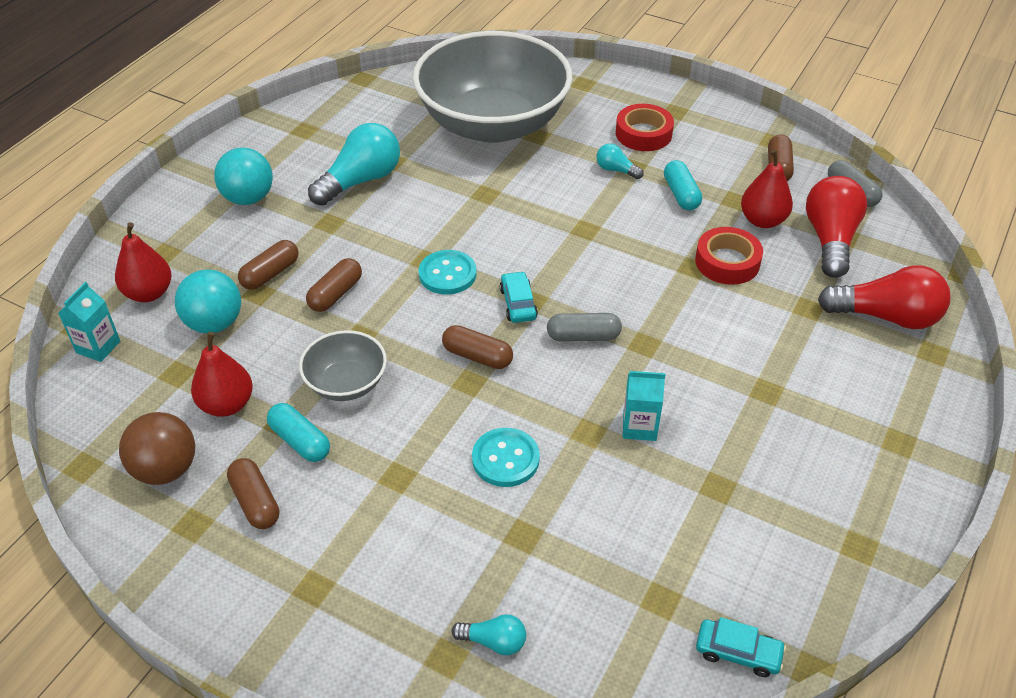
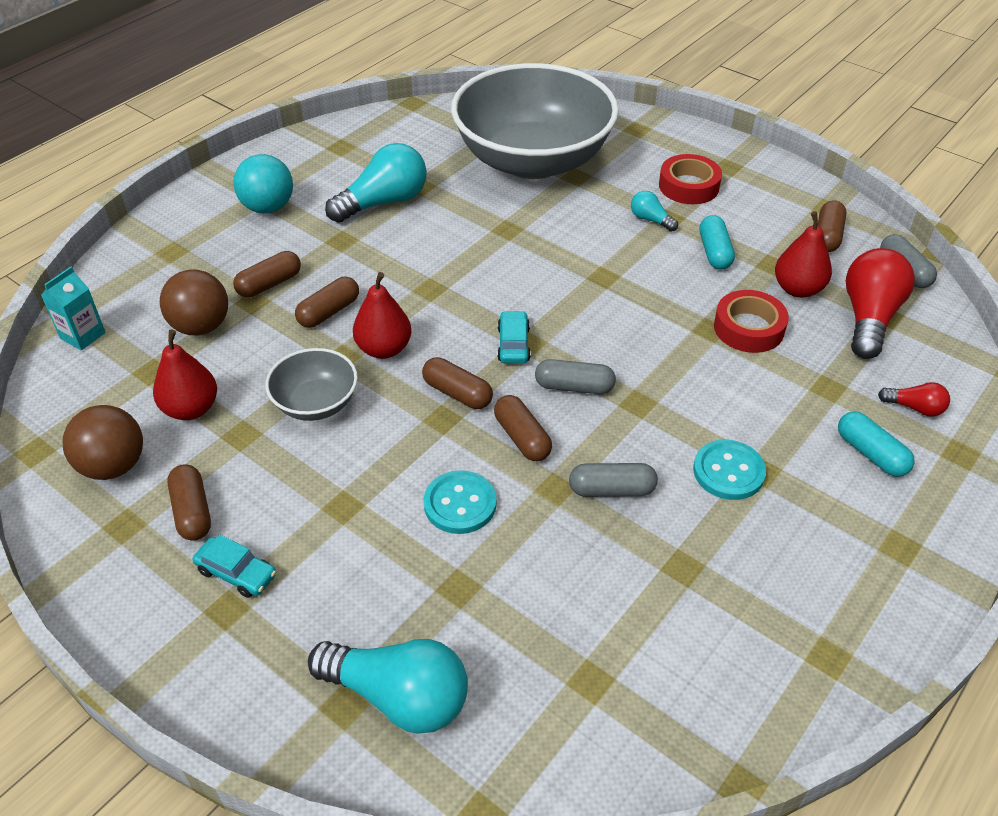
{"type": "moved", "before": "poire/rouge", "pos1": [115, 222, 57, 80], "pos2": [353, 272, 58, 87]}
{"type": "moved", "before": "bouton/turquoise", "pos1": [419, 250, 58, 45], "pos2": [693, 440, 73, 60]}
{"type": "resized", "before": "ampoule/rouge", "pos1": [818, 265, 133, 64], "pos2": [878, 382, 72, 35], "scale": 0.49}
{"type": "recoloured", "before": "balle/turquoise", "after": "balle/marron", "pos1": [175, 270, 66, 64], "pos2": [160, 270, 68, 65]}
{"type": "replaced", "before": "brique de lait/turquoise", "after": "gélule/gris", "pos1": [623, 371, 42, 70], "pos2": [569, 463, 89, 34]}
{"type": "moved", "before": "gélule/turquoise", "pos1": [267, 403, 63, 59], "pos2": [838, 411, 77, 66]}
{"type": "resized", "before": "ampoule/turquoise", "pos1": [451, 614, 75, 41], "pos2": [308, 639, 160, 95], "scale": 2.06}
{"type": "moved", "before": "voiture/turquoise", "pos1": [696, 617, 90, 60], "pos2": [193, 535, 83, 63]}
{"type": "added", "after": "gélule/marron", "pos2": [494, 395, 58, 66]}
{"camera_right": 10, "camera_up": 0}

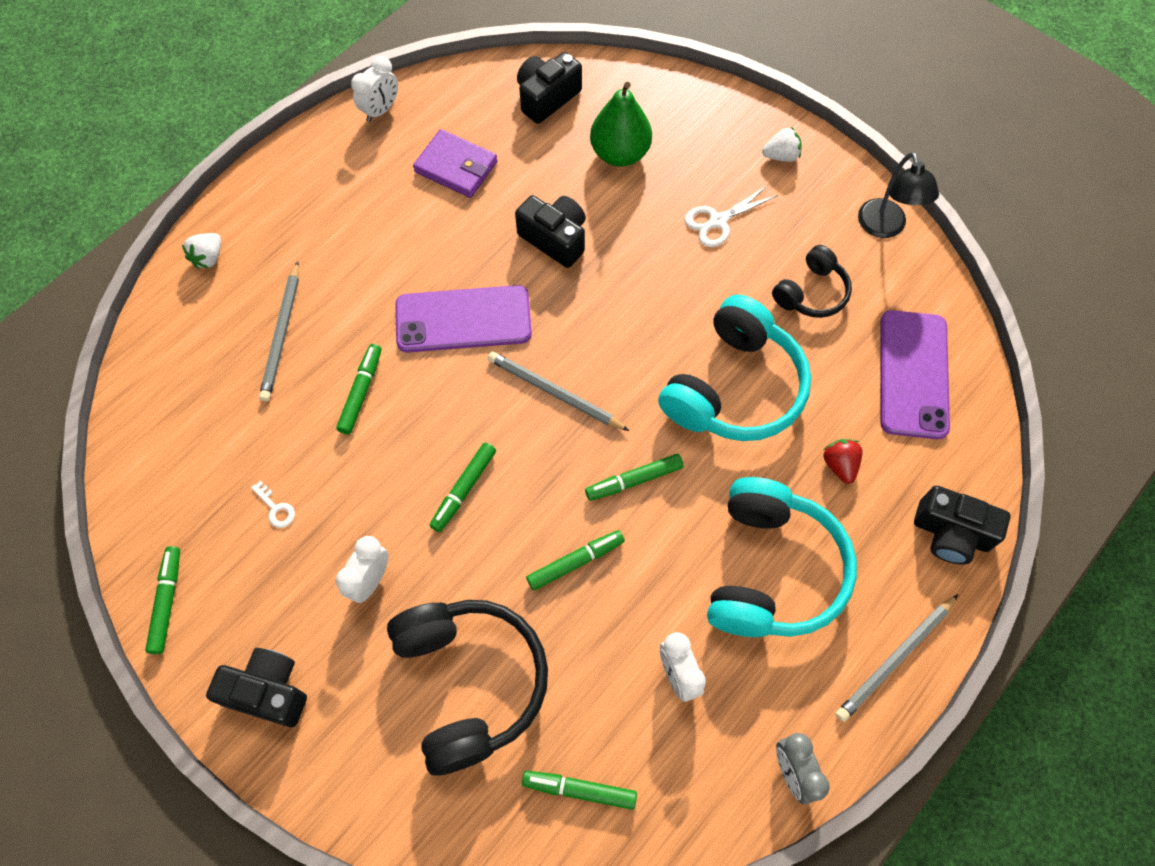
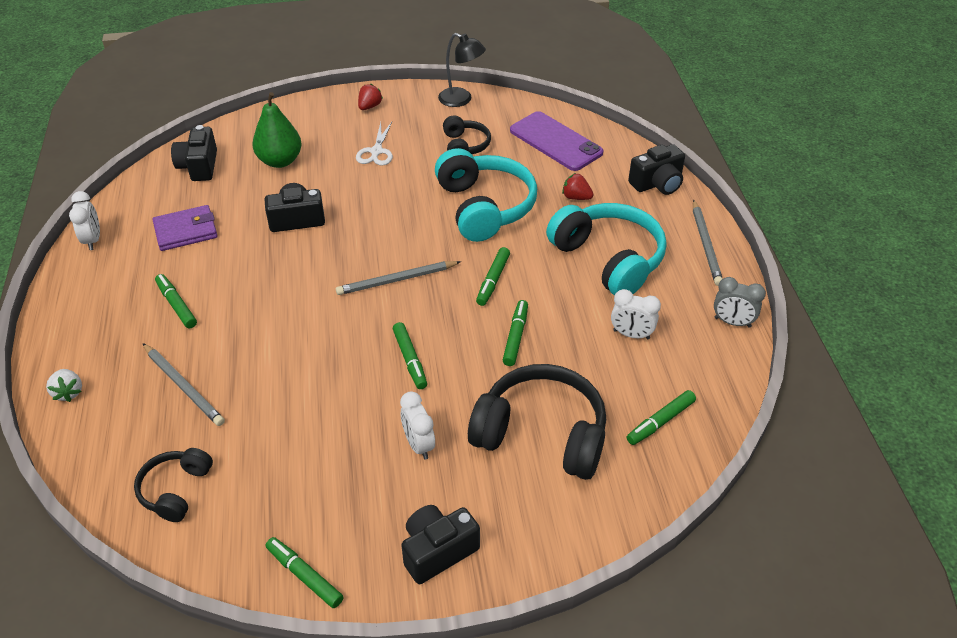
{"type": "recoloured", "before": "fraise/blanc", "after": "fraise/rouge", "pos1": [762, 127, 39, 35], "pos2": [358, 84, 25, 26]}
{"type": "removed", "before": "téléphone/violet", "pos1": [395, 285, 137, 68]}
{"type": "moved", "before": "feutre/vert", "pos1": [336, 344, 45, 90], "pos2": [155, 274, 42, 54]}
{"type": "removed", "before": "clé/blanc", "pos1": [251, 481, 44, 47]}
{"type": "added", "after": "casque audio/noir", "pos2": [134, 448, 79, 74]}
{"camera_right": -50, "camera_up": -20}

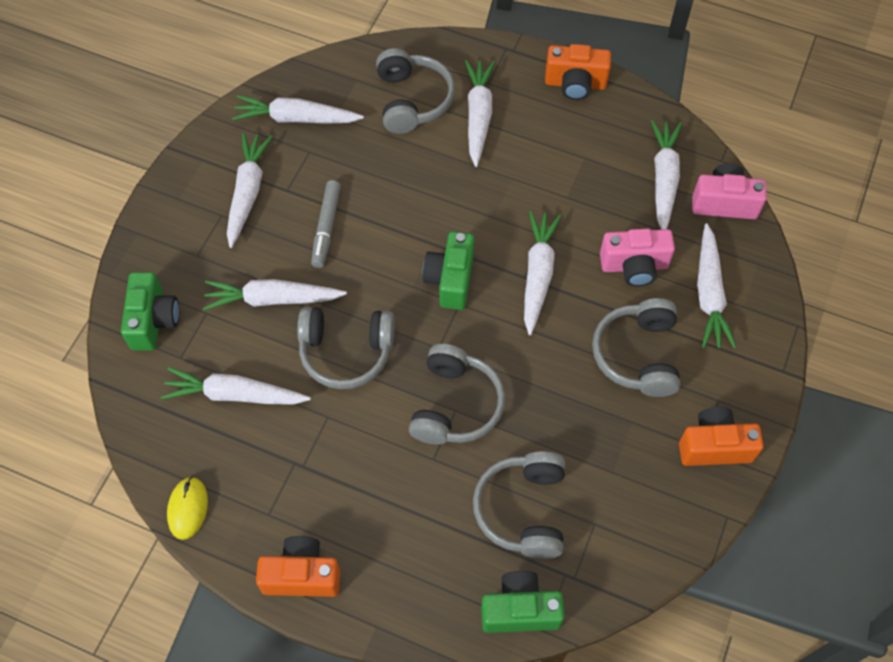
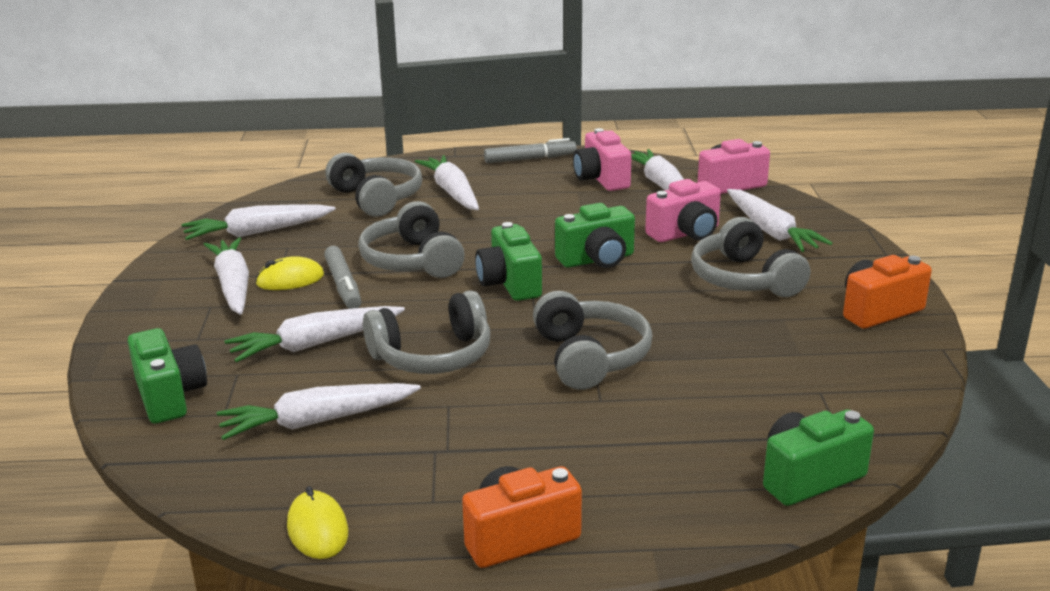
{"type": "replaced", "before": "appareil photo/orange", "after": "feutre/gris", "pos1": [545, 44, 66, 56], "pos2": [484, 138, 93, 25]}
{"type": "replaced", "before": "carotte/blanc", "after": "appareil photo/vert", "pos1": [524, 211, 37, 124], "pos2": [555, 203, 80, 65]}
{"type": "moved", "before": "casque audio/gris", "pos1": [473, 451, 92, 108], "pos2": [358, 201, 107, 77]}
{"type": "added", "after": "appareil photo/rose", "pos2": [573, 128, 59, 63]}
{"type": "added", "after": "souris/jaune", "pos2": [255, 256, 69, 34]}
{"camera_right": -25, "camera_up": -35}

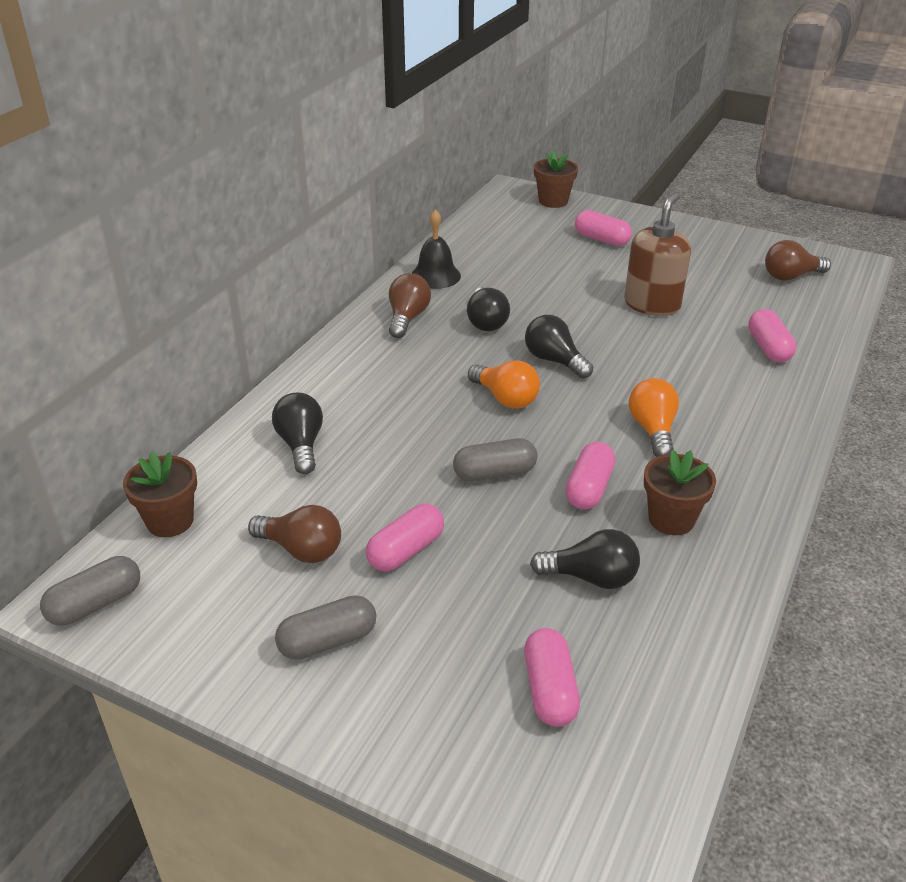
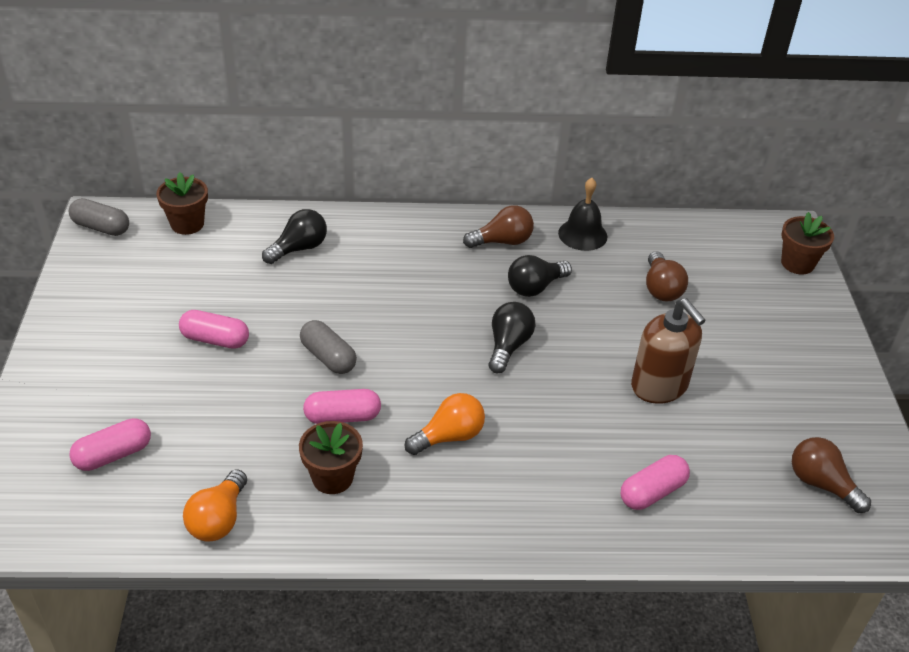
{"type": "turned", "before": "distributeur de savon/marron", "pos1": [624, 192, 67, 124], "pos2": [631, 298, 75, 106], "turn": 60}
{"type": "removed", "before": "gélule/rose", "pos1": [575, 210, 57, 36]}
{"type": "moved", "before": "ampoule/orange", "pos1": [468, 360, 72, 49], "pos2": [183, 469, 64, 72]}
{"type": "moved", "before": "ampoule/marron", "pos1": [248, 505, 93, 58], "pos2": [646, 251, 42, 51]}
{"type": "removed", "before": "ampoule/noir", "pos1": [530, 529, 110, 60]}
{"type": "removed", "before": "gélule/gris", "pos1": [275, 595, 101, 65]}
{"camera_right": 60, "camera_up": 5}

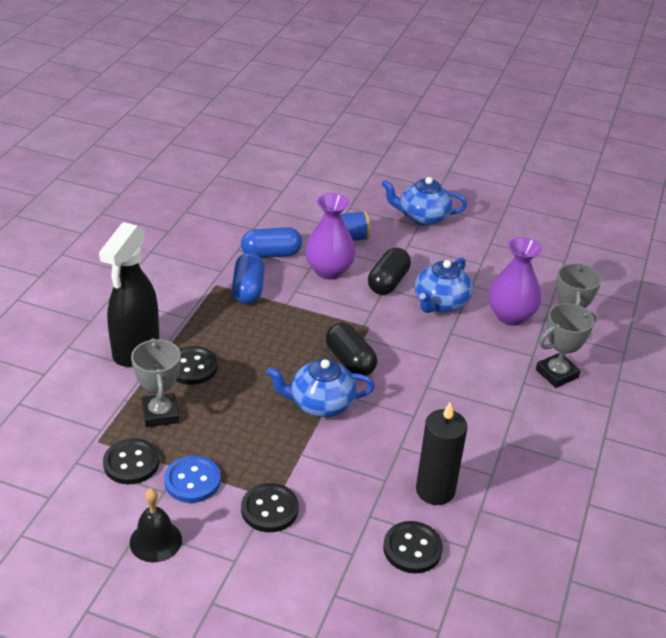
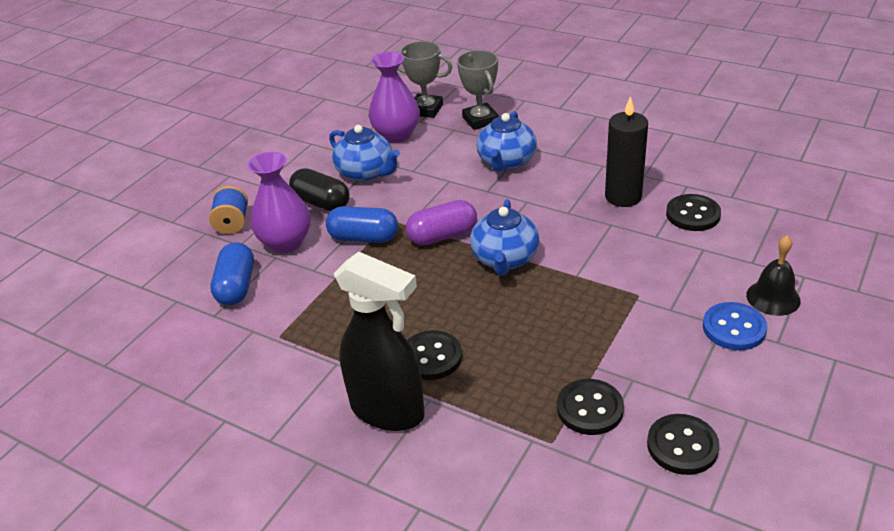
{"type": "moved", "before": "théière/bleu", "pos1": [382, 177, 85, 49], "pos2": [476, 111, 61, 61]}
{"type": "moved", "before": "gélule/bleu", "pos1": [232, 253, 33, 51], "pos2": [326, 206, 72, 37]}
{"type": "recoloured", "before": "gélule/noir", "after": "gélule/violet", "pos1": [326, 323, 51, 53], "pos2": [406, 200, 71, 45]}
{"type": "removed", "before": "trophée/gris", "pos1": [131, 338, 50, 89]}
{"type": "moved", "before": "bouton/bleu", "pos1": [164, 455, 57, 48], "pos2": [703, 302, 64, 48]}
{"type": "moved", "before": "bouton/noir", "pos1": [241, 483, 58, 49], "pos2": [647, 414, 72, 61]}
{"type": "moved", "before": "cloche/noir", "pos1": [130, 488, 52, 74], "pos2": [746, 235, 55, 81]}
{"camera_right": -75, "camera_up": 0}

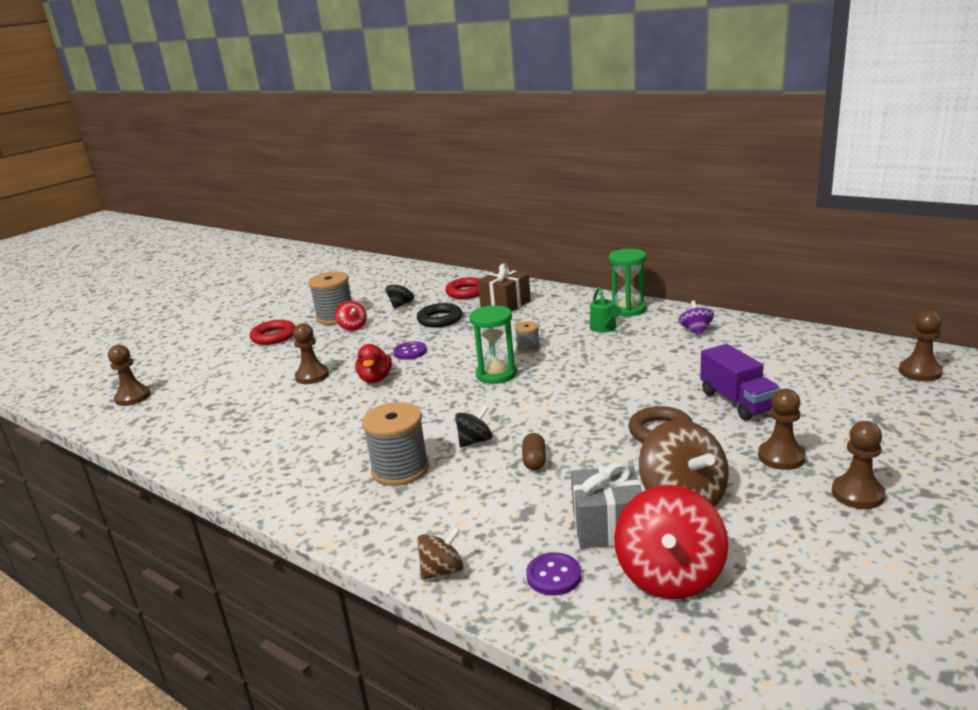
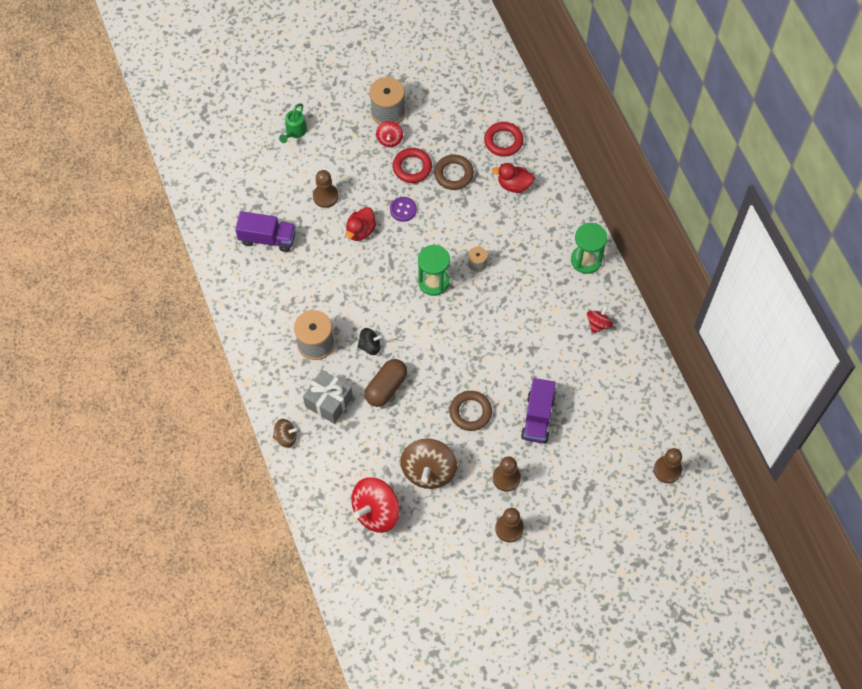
{"type": "replaced", "before": "cadeau/marron", "after": "canard/rouge", "pos1": [478, 263, 53, 49], "pos2": [492, 163, 42, 30]}
{"type": "removed", "before": "toupie/noir", "pos1": [386, 279, 28, 30]}
{"type": "moved", "before": "arrosoir/vert", "pos1": [590, 287, 31, 45], "pos2": [279, 103, 28, 40]}
{"type": "recoloured", "before": "toupie/violet", "after": "toupie/rouge", "pos1": [678, 300, 36, 36], "pos2": [587, 305, 26, 29]}
{"type": "recoloured", "before": "anneau/noir", "after": "anneau/marron", "pos1": [417, 303, 45, 24], "pos2": [434, 155, 40, 35]}
{"type": "moved", "before": "anneau/rouge", "pos1": [249, 320, 47, 25], "pos2": [393, 148, 39, 35]}
{"type": "removed", "before": "pion/marron", "pos1": [108, 345, 43, 61]}
{"type": "resized", "before": "gélule/marron", "pos1": [522, 433, 24, 37], "pos2": [365, 359, 42, 48], "scale": 1.74}
{"type": "moved", "before": "cadeau/gris", "pos1": [571, 463, 71, 85], "pos2": [303, 370, 50, 54]}
{"type": "removed", "before": "bouton/violet", "pos1": [526, 552, 55, 44]}
{"type": "added", "after": "camion/violet", "pos2": [235, 211, 61, 41]}
{"camera_right": 30, "camera_up": 40}

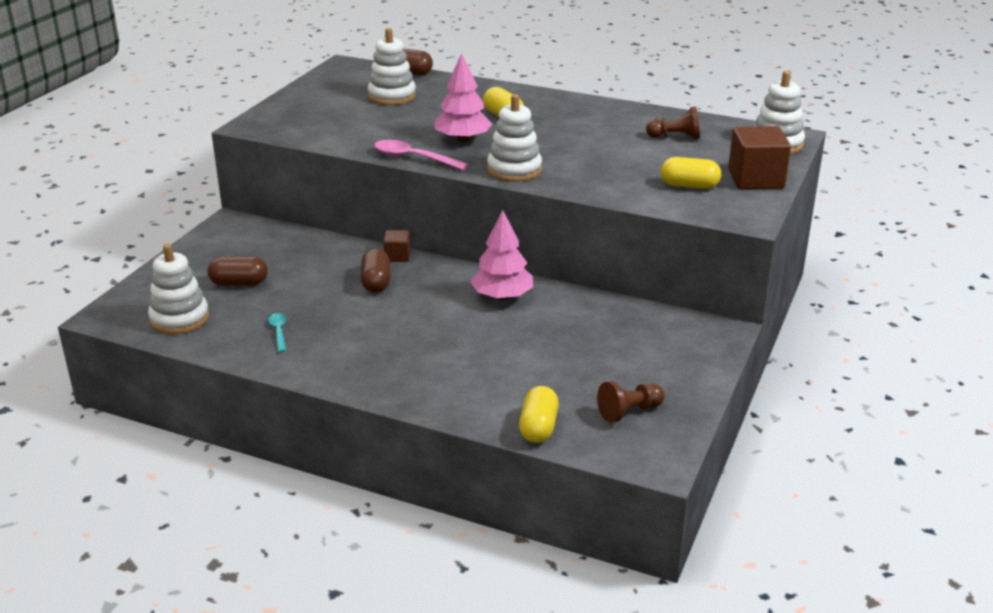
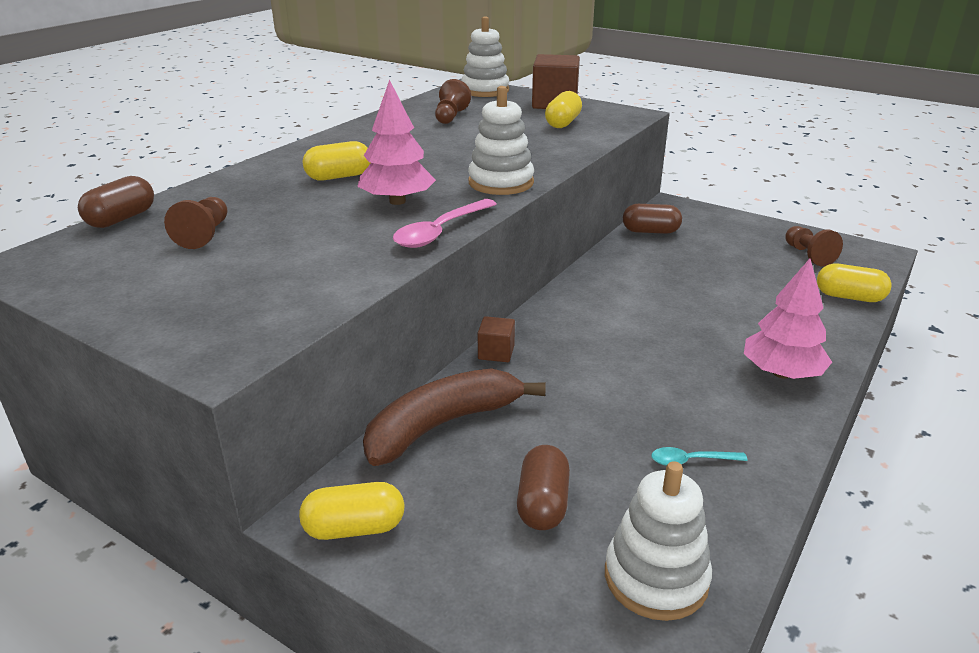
{"type": "replaced", "before": "jouet à empiler/blanc", "after": "pion/marron", "pos1": [368, 28, 48, 77], "pos2": [164, 197, 64, 52]}
{"type": "moved", "before": "arbre/rose", "pos1": [470, 210, 63, 90], "pos2": [744, 258, 88, 121]}
{"type": "moved", "before": "gélule/marron", "pos1": [361, 249, 29, 44], "pos2": [623, 204, 59, 30]}
{"type": "added", "after": "banane/marron", "pos2": [363, 368, 183, 98]}
{"type": "added", "after": "gélule/jaune", "pos2": [299, 482, 106, 58]}
{"camera_right": -80, "camera_up": 0}

